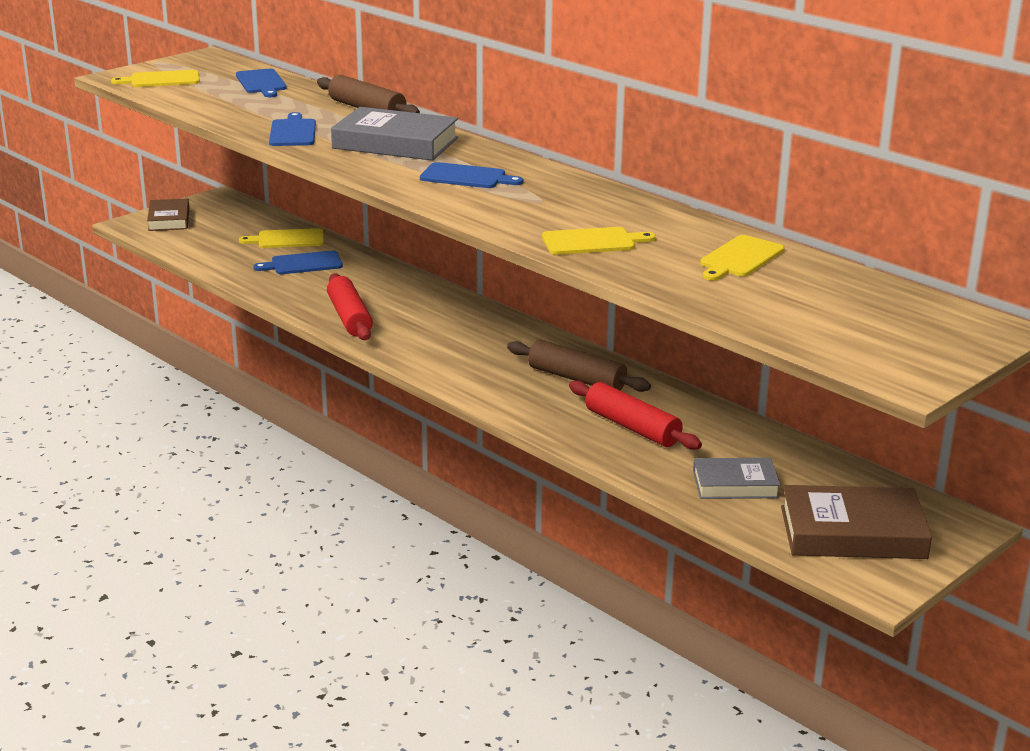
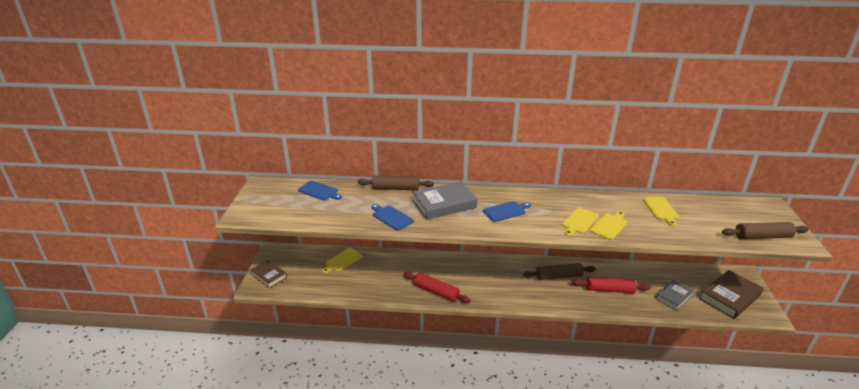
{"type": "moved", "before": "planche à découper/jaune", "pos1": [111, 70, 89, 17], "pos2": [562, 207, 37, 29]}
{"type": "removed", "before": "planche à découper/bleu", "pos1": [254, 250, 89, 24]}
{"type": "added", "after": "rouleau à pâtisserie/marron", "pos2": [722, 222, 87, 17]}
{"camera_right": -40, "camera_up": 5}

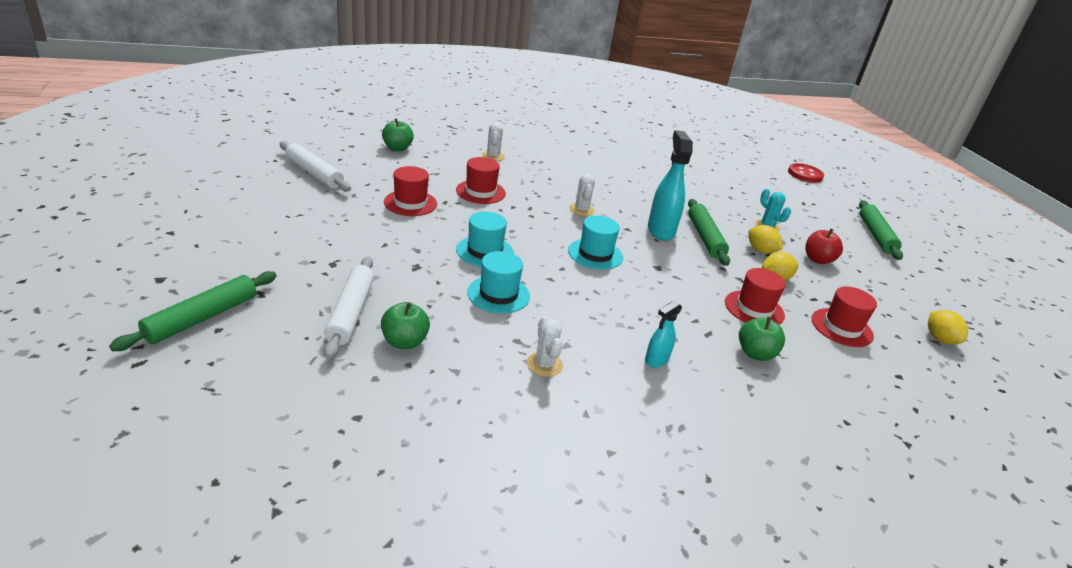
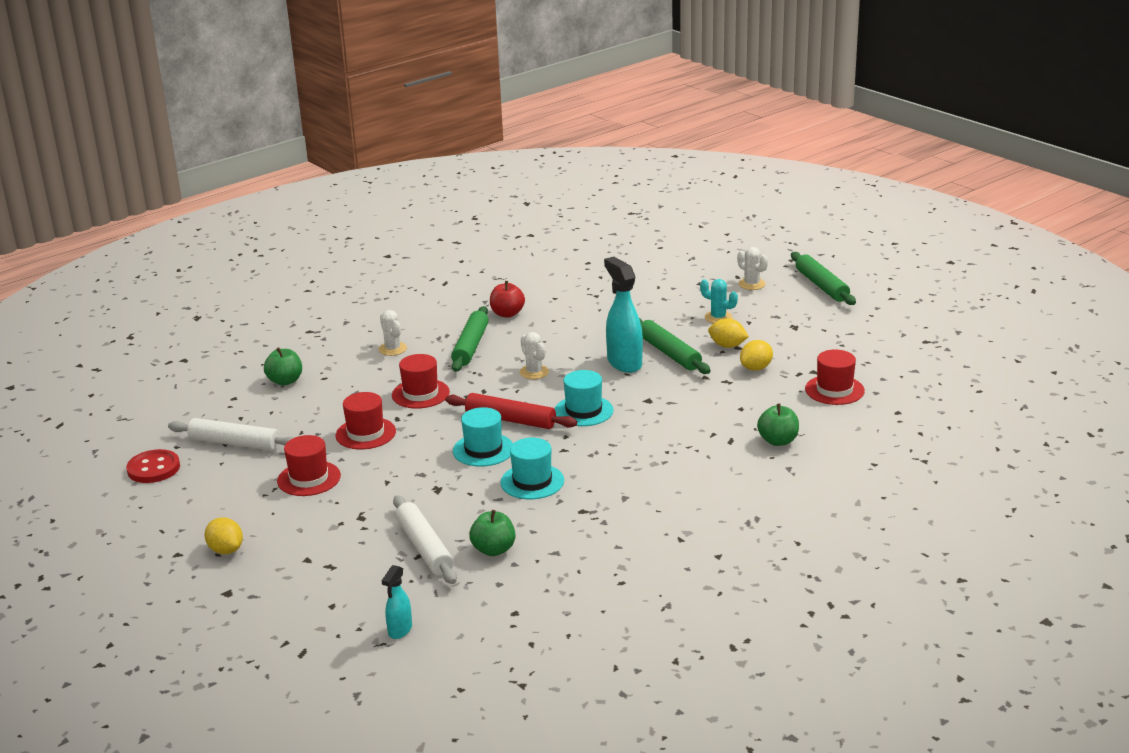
{"type": "moved", "before": "bouton/rouge", "pos1": [788, 163, 36, 20], "pos2": [126, 449, 54, 34]}
{"type": "moved", "before": "pomme/rouge", "pos1": [805, 229, 38, 35], "pos2": [490, 281, 35, 37]}
{"type": "moved", "before": "chapeau/rouge", "pos1": [725, 268, 61, 57], "pos2": [277, 435, 64, 61]}
{"type": "moved", "before": "rouleau à pâtisserie/vert", "pos1": [109, 271, 168, 80], "pos2": [451, 306, 38, 66]}
{"type": "moved", "before": "vaporisateur/turquoise", "pos1": [645, 301, 37, 66], "pos2": [381, 565, 31, 74]}
{"type": "moved", "before": "citron/jaune", "pos1": [928, 310, 40, 34], "pos2": [205, 518, 38, 36]}
{"type": "moved", "before": "cactus/blanc", "pos1": [527, 316, 36, 61], "pos2": [737, 247, 31, 43]}
{"type": "added", "after": "rouleau à pâtisserie/rouge", "pos2": [445, 393, 132, 36]}
{"camera_right": -20, "camera_up": -5}

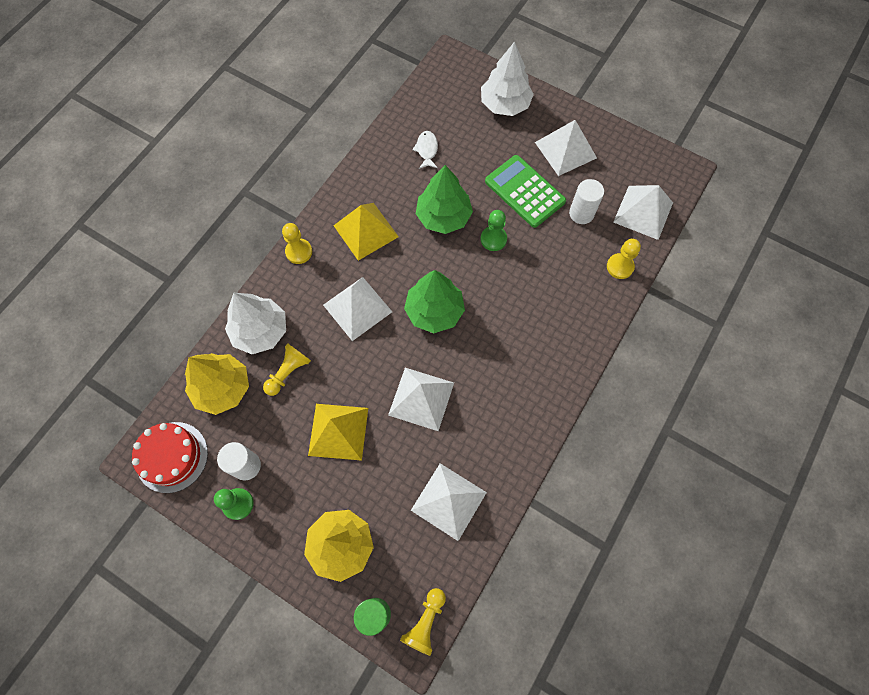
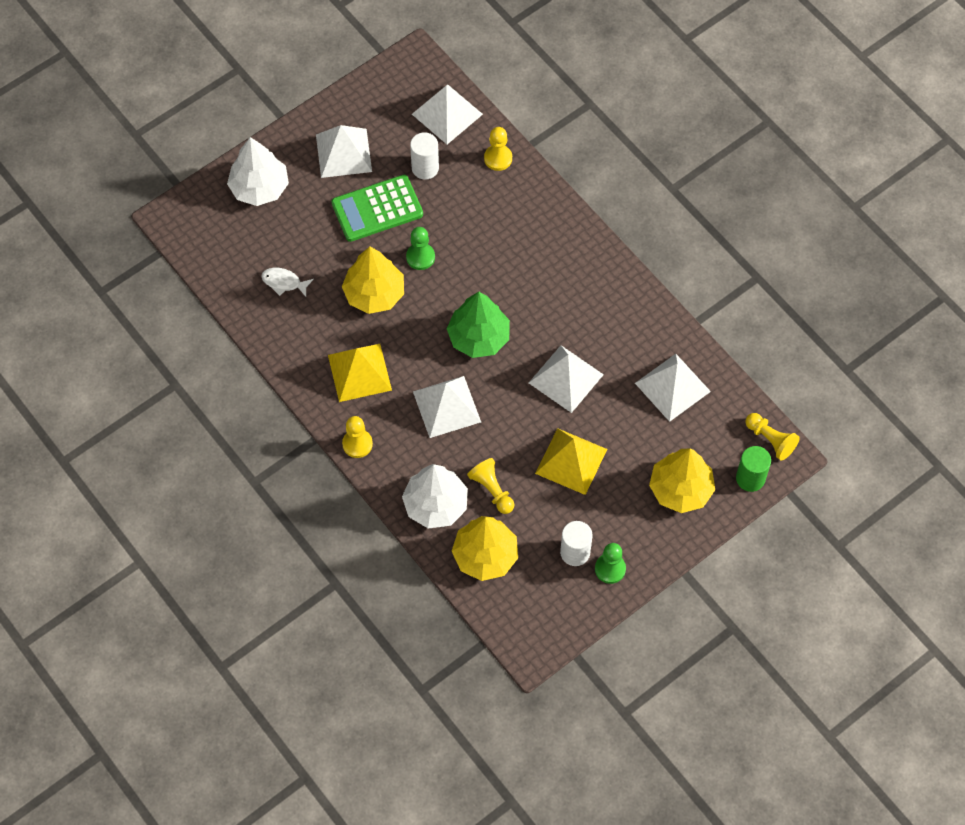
{"type": "recoloured", "before": "arbre/vert", "after": "arbre/jaune", "pos1": [416, 165, 57, 69], "pos2": [342, 247, 62, 67]}
{"type": "removed", "before": "gâteau/rouge", "pos1": [132, 422, 76, 71]}
{"camera_right": -70, "camera_up": -5}

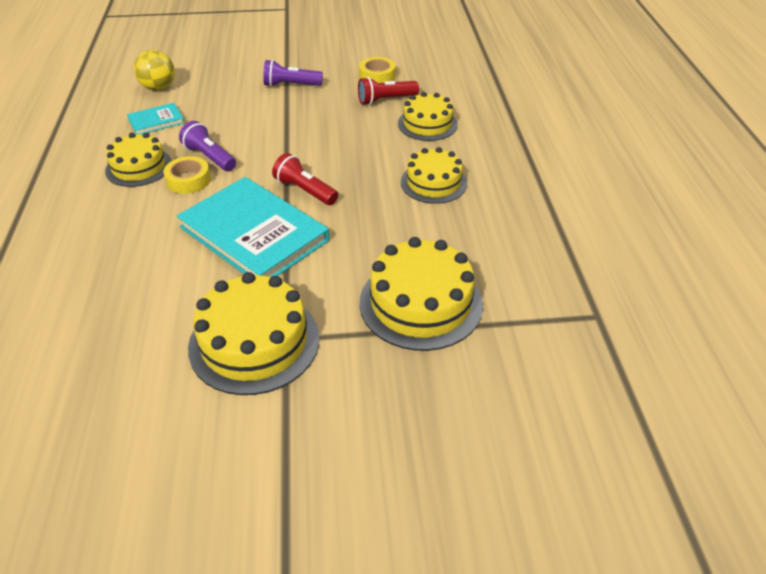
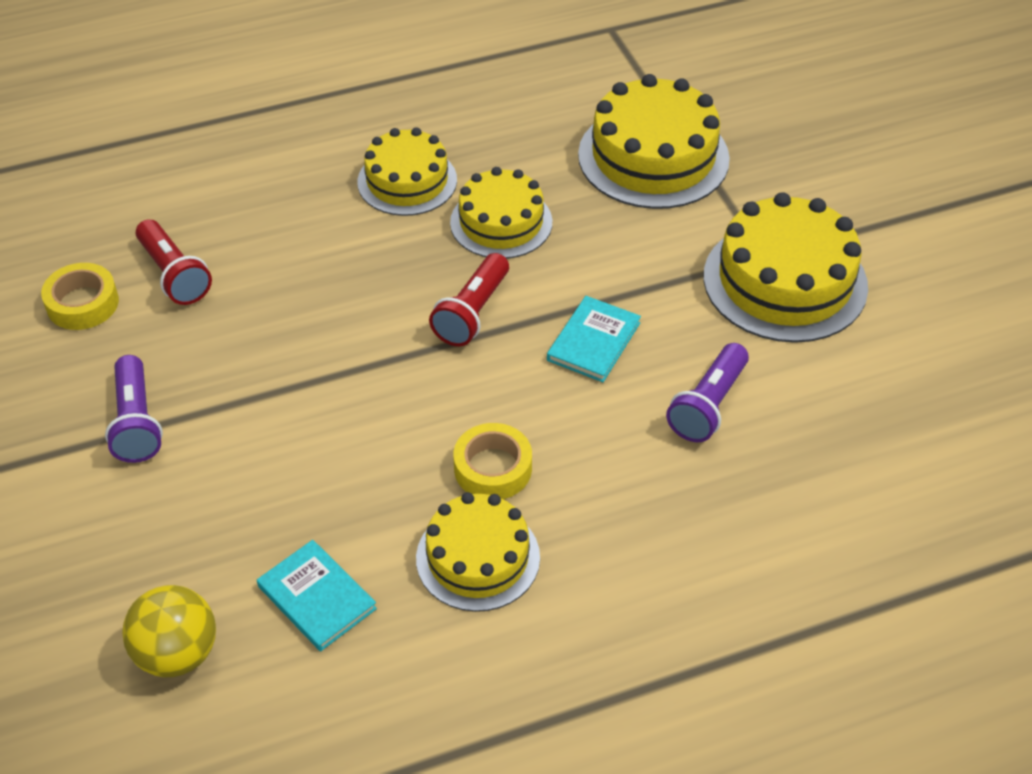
{"type": "moved", "before": "gâteau/jaune", "pos1": [398, 92, 60, 49], "pos2": [450, 167, 102, 92]}
{"type": "moved", "before": "lampe de poche/violet", "pos1": [179, 121, 57, 50], "pos2": [666, 343, 83, 99]}
{"type": "resized", "before": "livre/turquoise", "pos1": [177, 177, 153, 100], "pos2": [547, 296, 94, 86], "scale": 0.46}
{"camera_right": -105, "camera_up": 5}

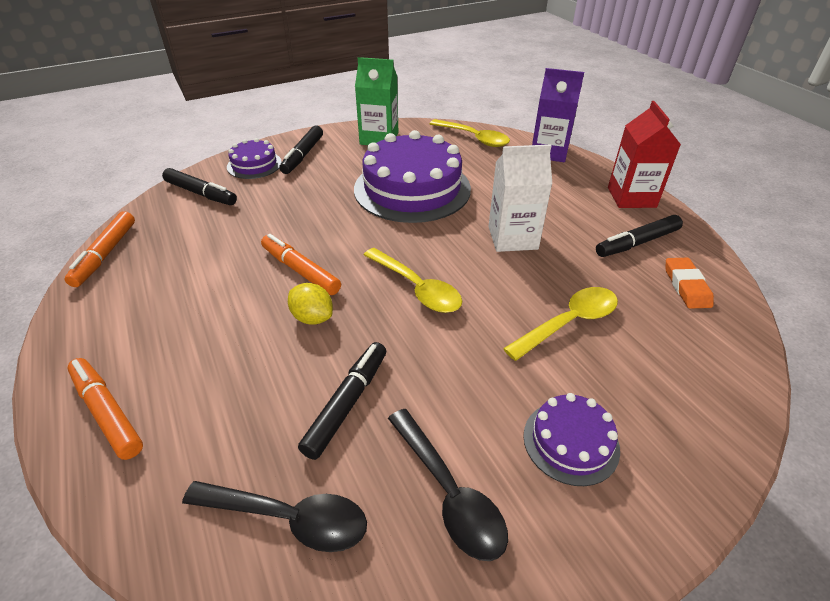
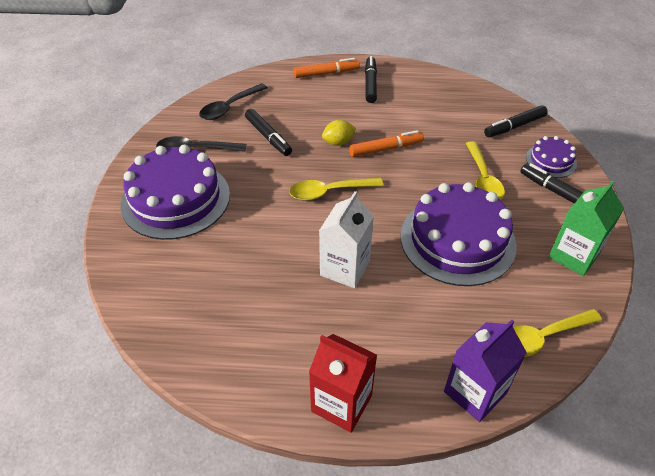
{"type": "removed", "before": "feutre/orange", "pos1": [64, 211, 71, 76]}
{"type": "moved", "before": "feutre/noir", "pos1": [596, 215, 87, 42], "pos2": [365, 56, 12, 47]}
{"type": "removed", "before": "gomme/orange", "pos1": [666, 258, 48, 51]}
{"type": "moved", "before": "cuillère/jaune", "pos1": [503, 287, 115, 74], "pos2": [466, 141, 39, 59]}
{"type": "resized", "before": "gâteau/violet", "pos1": [523, 393, 97, 93], "pos2": [120, 145, 110, 95], "scale": 2.04}
{"camera_right": 120, "camera_up": 5}

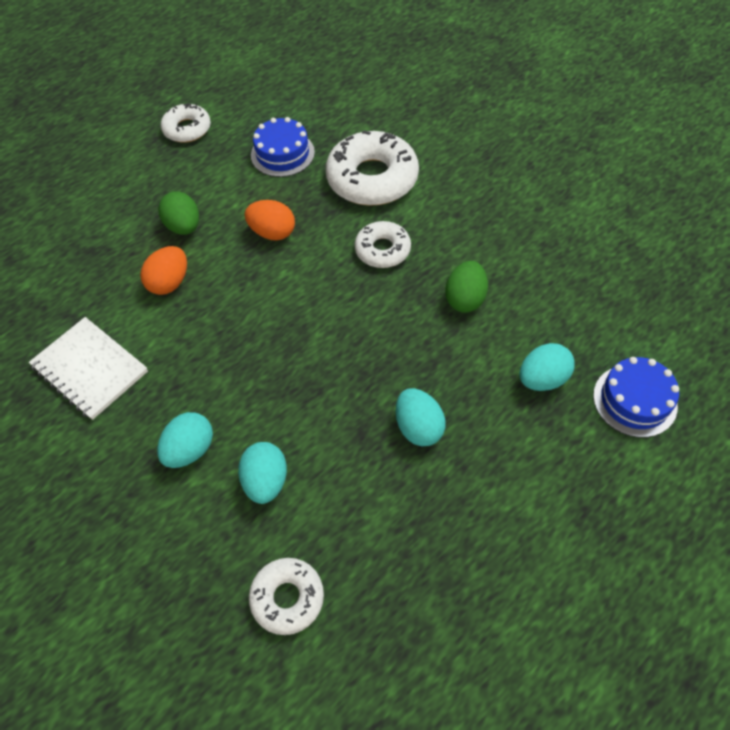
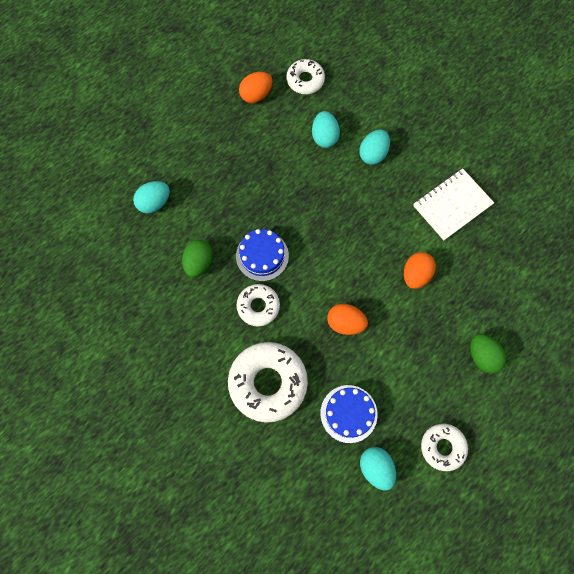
{"type": "moved", "before": "œuf/vert", "pos1": [158, 192, 41, 43], "pos2": [470, 334, 36, 39]}
{"type": "turned", "before": "carnet/blanc", "pos1": [29, 317, 119, 103], "pos2": [413, 168, 81, 72], "turn": -75}
{"type": "moved", "before": "gâteau/bleu", "pos1": [593, 357, 86, 80], "pos2": [236, 229, 53, 52]}
{"type": "moved", "before": "œuf/turquoise", "pos1": [396, 388, 50, 58], "pos2": [360, 447, 36, 44]}
{"type": "added", "after": "œuf/orange", "pos2": [239, 72, 33, 31]}
{"camera_right": 175, "camera_up": 15}

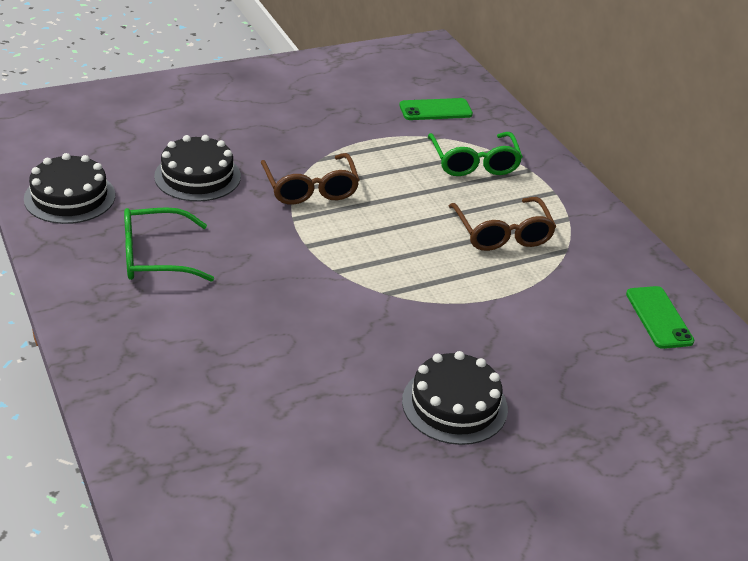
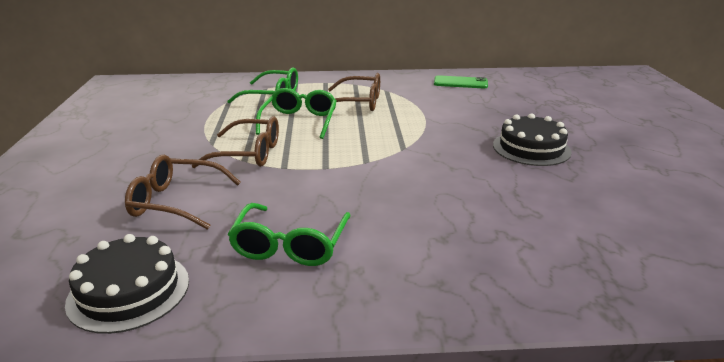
{"type": "removed", "before": "téléphone/vert", "pos1": [399, 98, 74, 22]}
{"type": "replaced", "before": "gâteau/noir", "after": "lunettes/marron", "pos1": [154, 135, 87, 67], "pos2": [125, 155, 116, 75]}
{"type": "added", "after": "lunettes/vert", "pos2": [256, 88, 81, 51]}
{"camera_right": -65, "camera_up": -10}

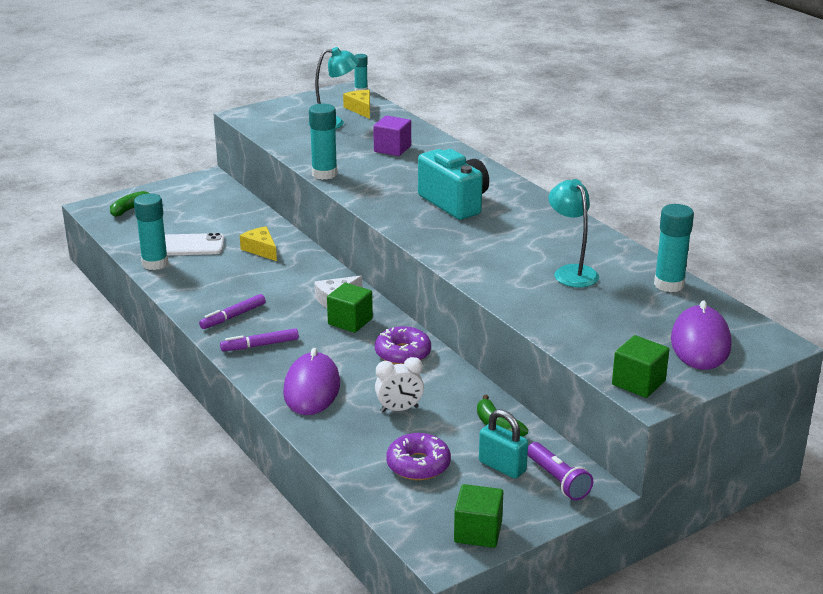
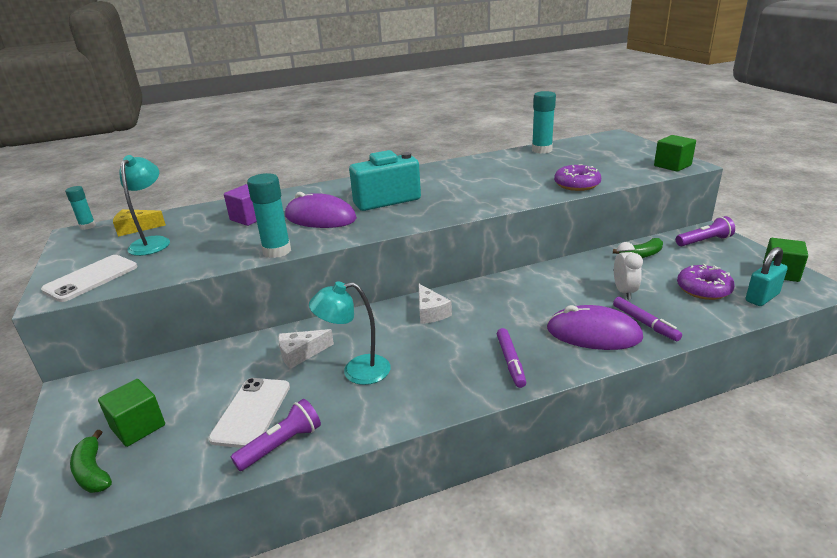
{"type": "moved", "before": "lampe/turquoise", "pos1": [549, 179, 50, 108], "pos2": [309, 281, 82, 104]}
{"type": "replaced", "before": "bâton de colle/turquoise", "after": "lampe de poche/violet", "pos1": [134, 193, 34, 77], "pos2": [231, 399, 90, 72]}
{"type": "recoloured", "before": "fromage/jaune", "after": "fromage/blanc", "pos1": [240, 227, 37, 34], "pos2": [278, 329, 56, 40]}
{"type": "moved", "before": "cube/vert", "pos1": [327, 283, 46, 50], "pos2": [98, 379, 67, 68]}
{"type": "moved", "before": "feutre/violet", "pos1": [199, 294, 66, 35], "pos2": [613, 297, 69, 44]}
{"type": "moved", "before": "souris/violet", "pos1": [671, 300, 60, 70], "pos2": [285, 192, 72, 36]}
{"type": "moved", "before": "beignet/violet", "pos1": [375, 326, 56, 38], "pos2": [554, 164, 47, 27]}
{"type": "moved", "before": "cadenas/turquoise", "pos1": [479, 409, 49, 70], "pos2": [746, 247, 41, 59]}
{"type": "added", "after": "téléphone/blanc", "pos2": [41, 255, 96, 47]}
{"camera_right": -75, "camera_up": 0}

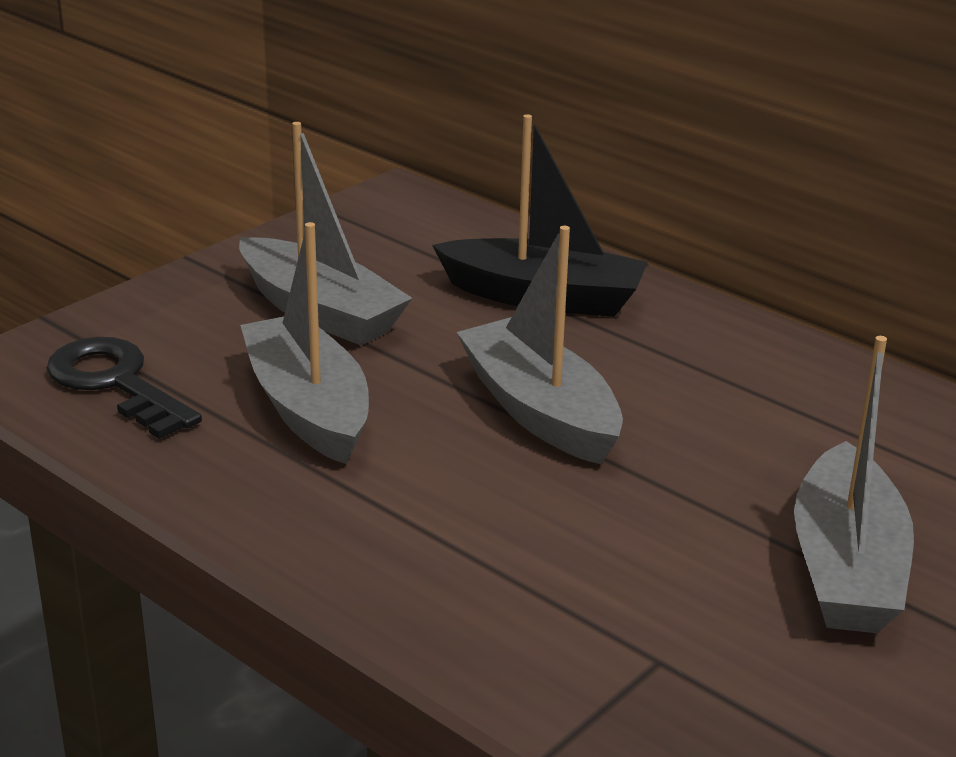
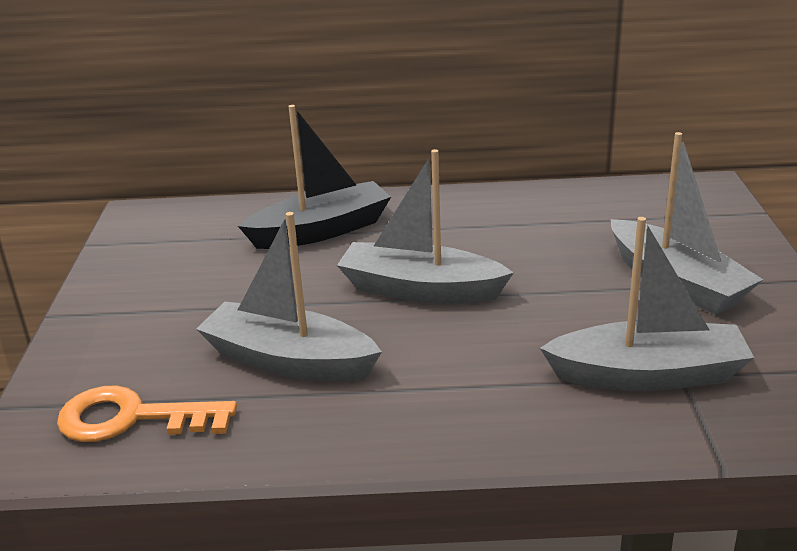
{"type": "moved", "before": "bateau/gris", "pos1": [239, 122, 173, 223], "pos2": [540, 217, 214, 174]}
{"type": "recoloured", "before": "clé/noir", "after": "clé/orange", "pos1": [47, 337, 155, 102], "pos2": [57, 385, 180, 57]}
{"camera_right": -40, "camera_up": 0}

